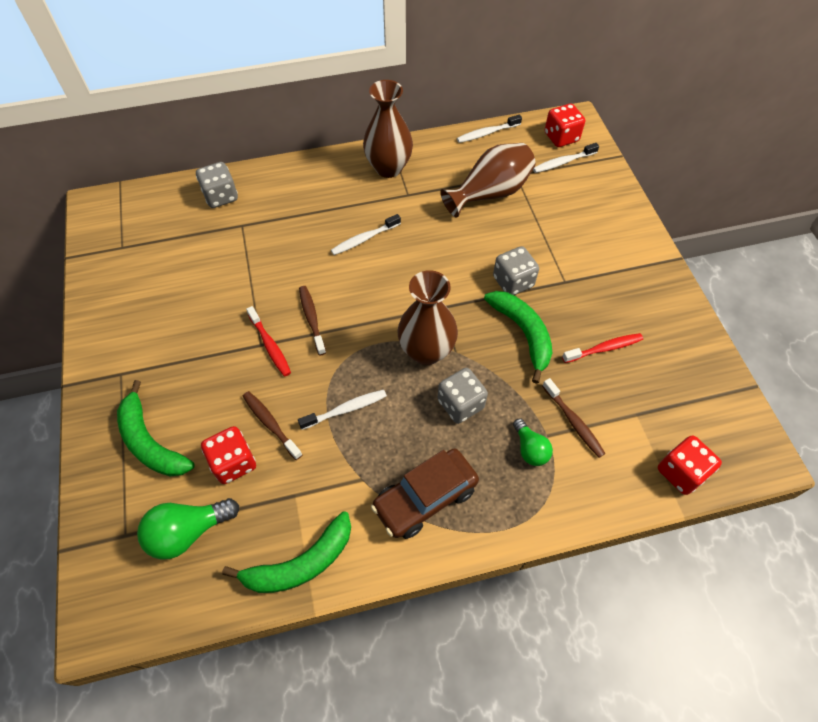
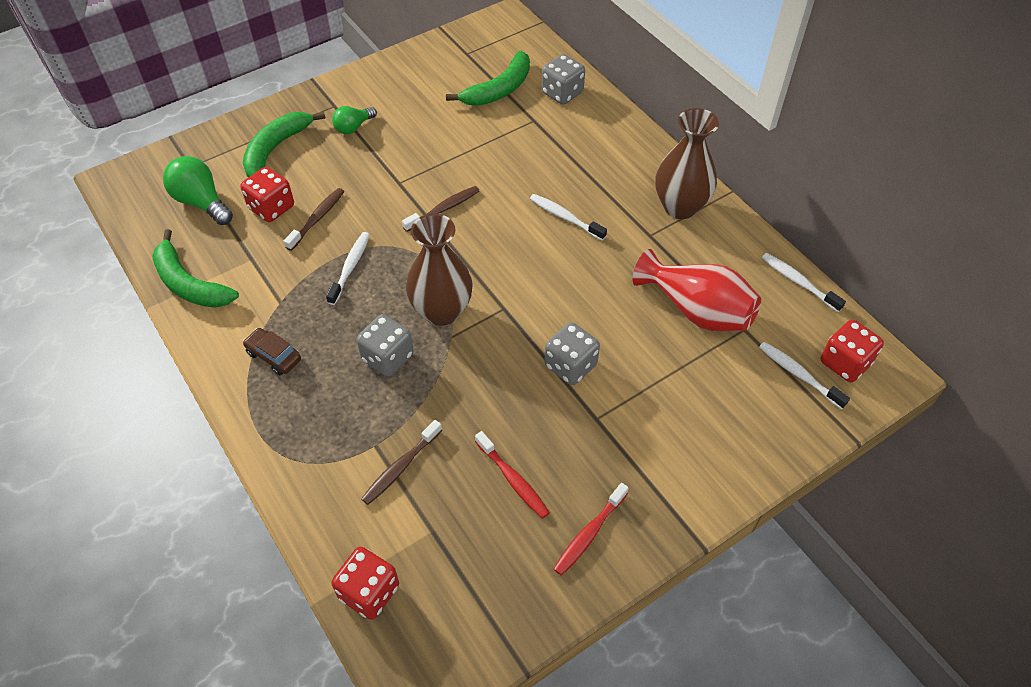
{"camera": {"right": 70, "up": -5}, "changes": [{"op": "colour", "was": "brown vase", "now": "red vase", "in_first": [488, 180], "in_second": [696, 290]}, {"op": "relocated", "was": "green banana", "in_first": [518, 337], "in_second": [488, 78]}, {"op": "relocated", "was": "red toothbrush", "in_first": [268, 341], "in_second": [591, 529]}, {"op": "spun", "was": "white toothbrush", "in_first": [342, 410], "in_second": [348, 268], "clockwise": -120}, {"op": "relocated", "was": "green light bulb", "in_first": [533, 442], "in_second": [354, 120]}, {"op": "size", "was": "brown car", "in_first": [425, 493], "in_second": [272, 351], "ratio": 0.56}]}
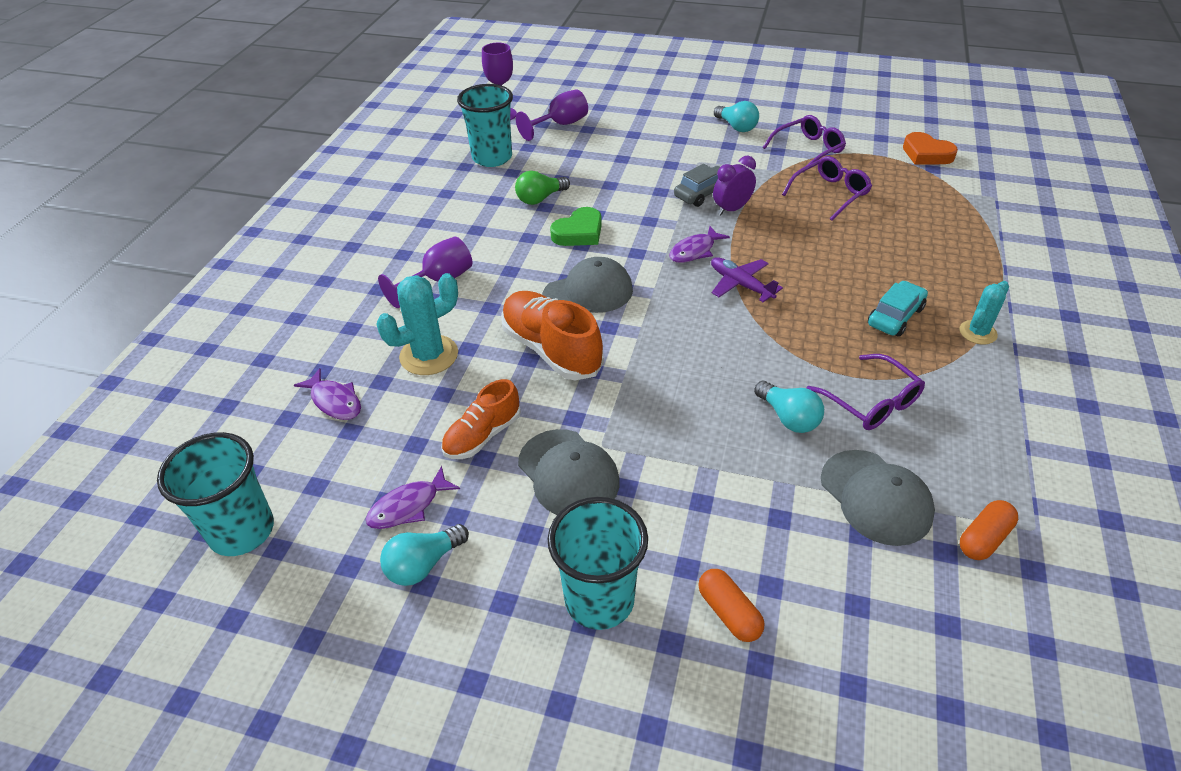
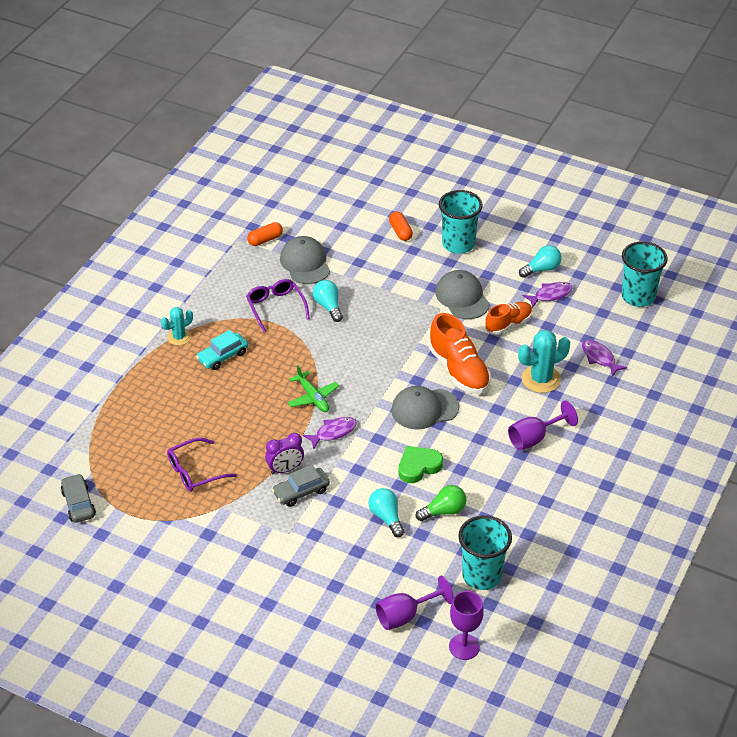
{"camera": {"right": -170, "up": 0}, "changes": [{"op": "relocated", "was": "turquoise light bulb", "in_first": [736, 116], "in_second": [386, 512]}, {"op": "missing", "was": "purple glasses", "in_first": [804, 144]}, {"op": "exchanged", "was": "orange heart", "now": "grey car", "in_first": [930, 148], "in_second": [78, 498]}, {"op": "colour", "was": "purple plane", "now": "green plane", "in_first": [747, 279], "in_second": [313, 388]}]}
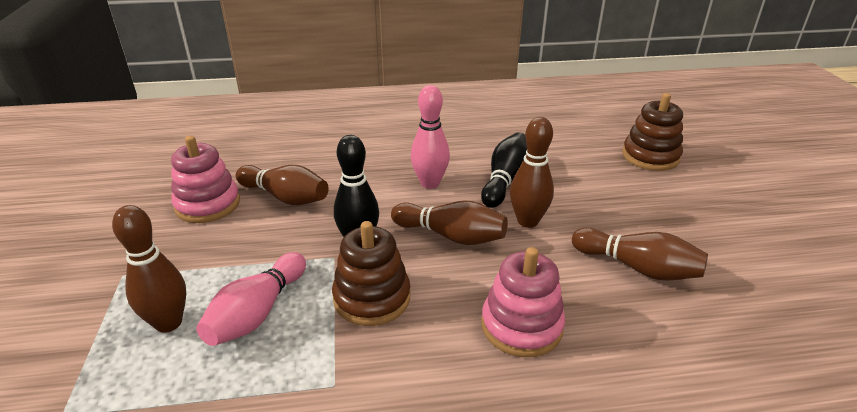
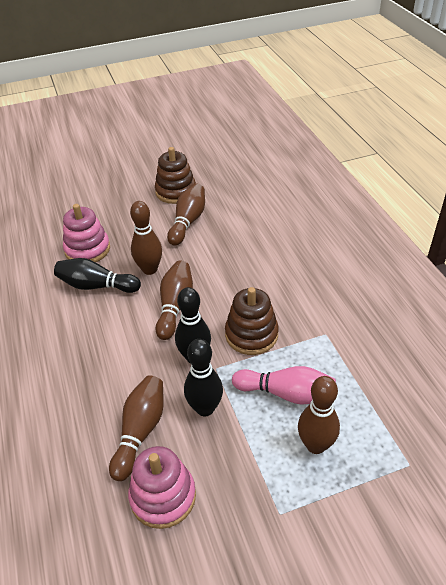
{"camera": {"right": -100, "up": 10}, "changes": [{"op": "missing", "was": "pink bowling pin", "in_first": [430, 137]}, {"op": "relocated", "was": "brown stacking toy", "in_first": [652, 132], "in_second": [175, 175]}, {"op": "relocated", "was": "pink stacking toy", "in_first": [523, 302], "in_second": [86, 233]}, {"op": "appeared", "now": "black bowling pin", "in_second": [203, 377]}]}
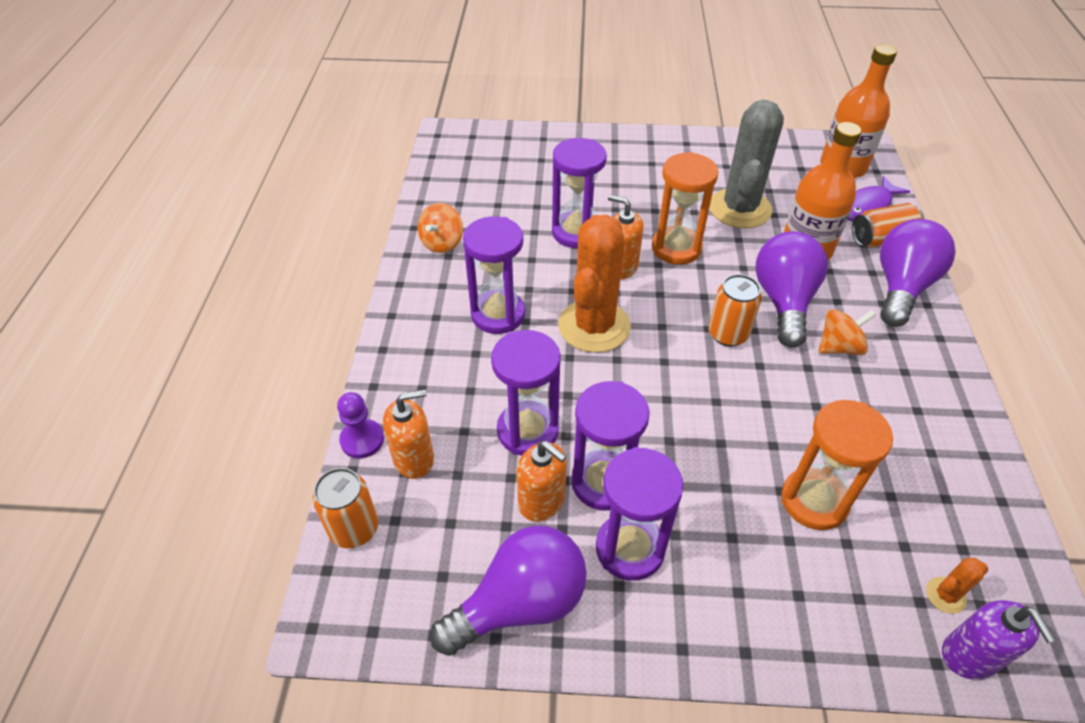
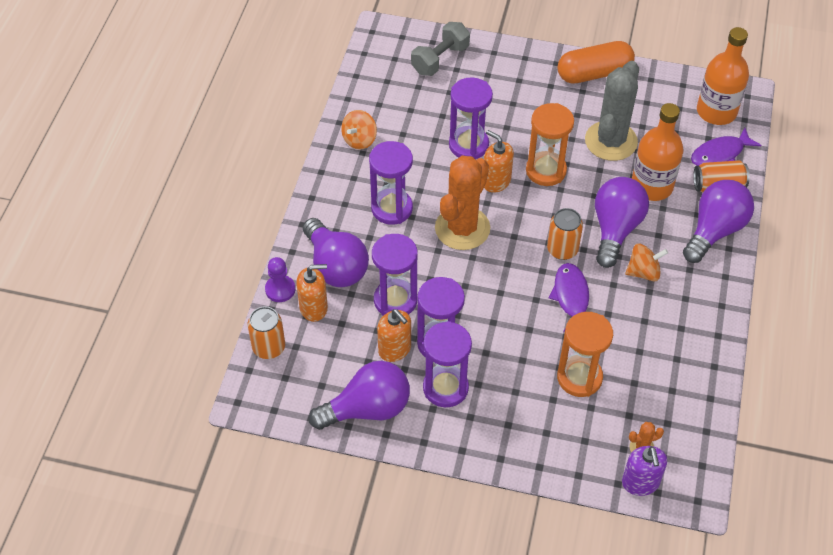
{"camera": {"right": 10, "up": 5}, "changes": [{"op": "appeared", "now": "grey dumbbell", "in_second": [440, 49]}, {"op": "appeared", "now": "orange capsule", "in_second": [596, 62]}, {"op": "appeared", "now": "purple light bulb", "in_second": [336, 252]}, {"op": "appeared", "now": "purple fish", "in_second": [569, 297]}]}
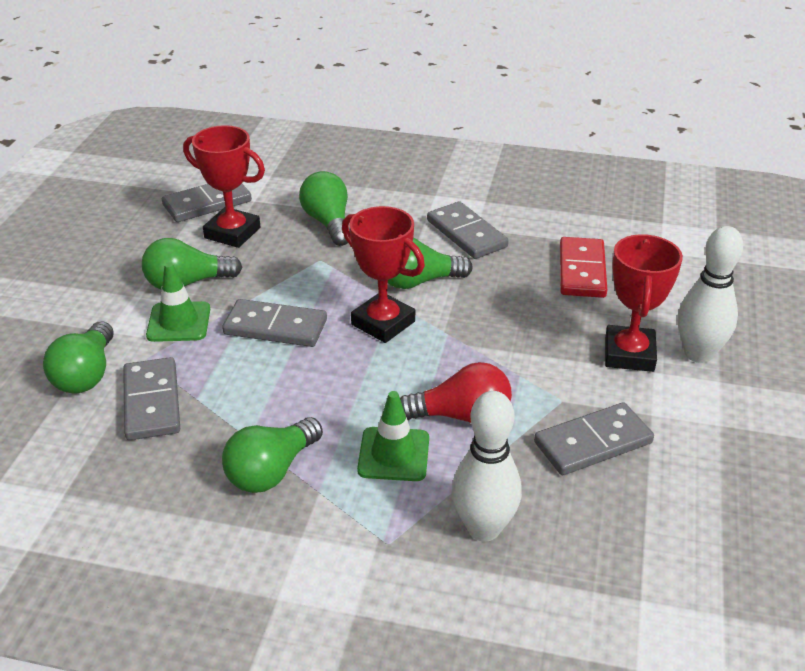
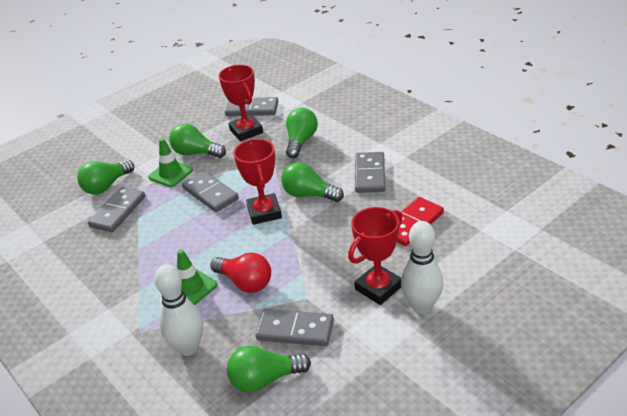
{"camera": {"right": 40, "up": 0}, "changes": [{"op": "relocated", "was": "green light bulb", "in_first": [272, 455], "in_second": [269, 369]}]}
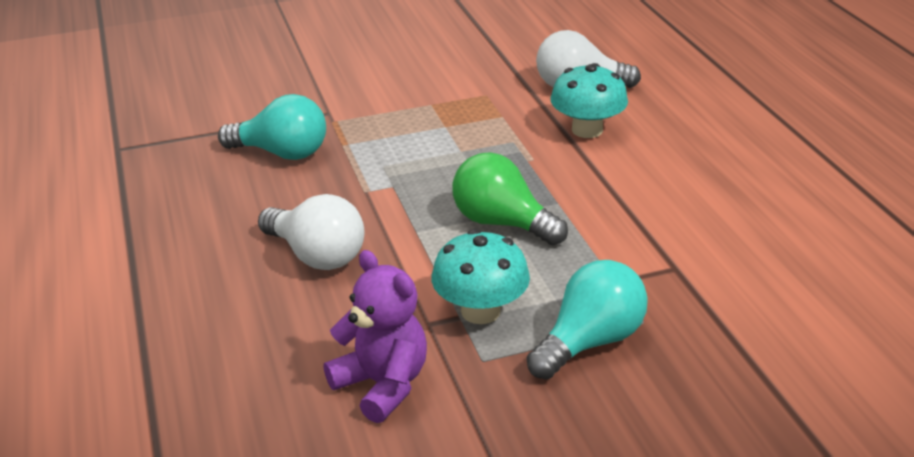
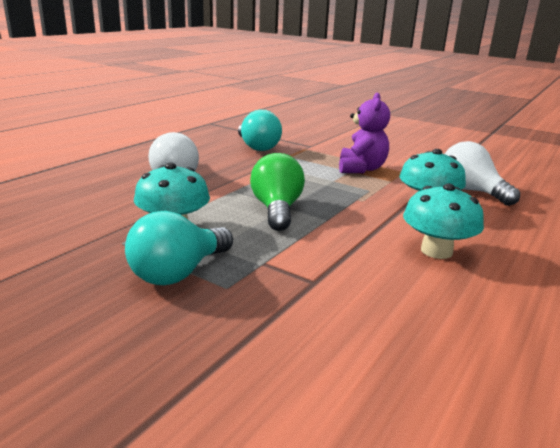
{"camera": {"right": 50, "up": -10}, "changes": [{"op": "relocated", "was": "purple teddy bear", "in_first": [375, 336], "in_second": [364, 132]}, {"op": "spun", "was": "turquoise light bulb", "in_first": [587, 319], "in_second": [179, 248], "clockwise": 120}, {"op": "appeared", "now": "turquoise mushroom", "in_second": [443, 221]}]}
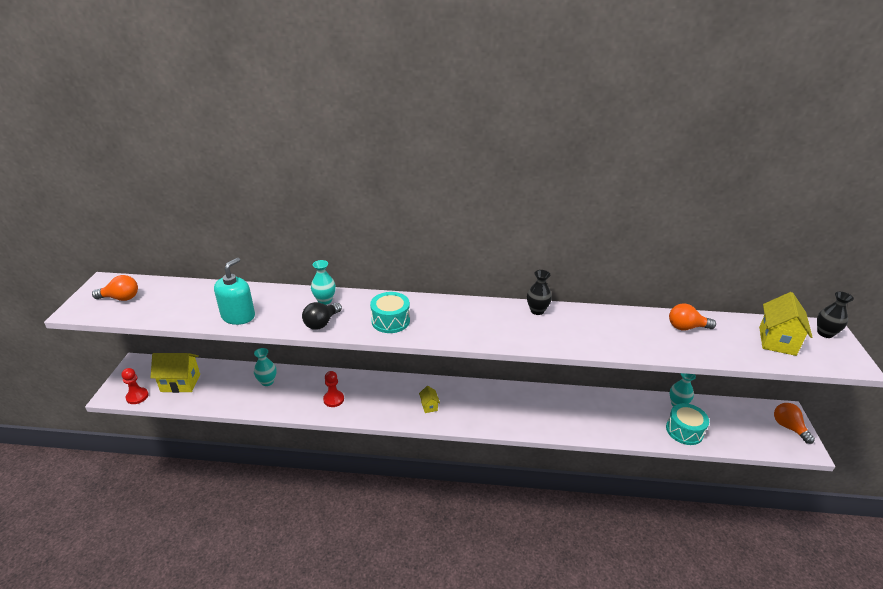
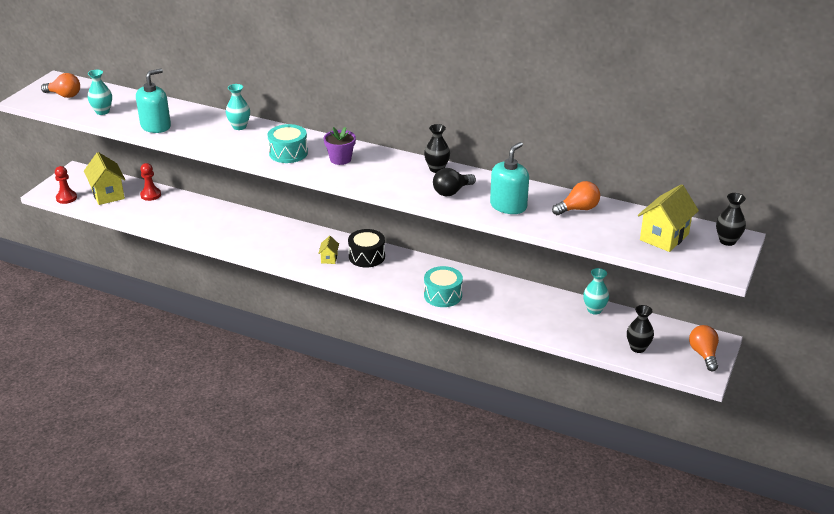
{"camera": {"right": 20, "up": 0}, "changes": [{"op": "relocated", "was": "black light bulb", "in_first": [322, 316], "in_second": [454, 182]}, {"op": "spun", "was": "orange light bulb", "in_first": [692, 316], "in_second": [576, 198], "clockwise": 135}, {"op": "relocated", "was": "turquoise vase", "in_first": [265, 367], "in_second": [100, 92]}, {"op": "spun", "was": "yellow house", "in_first": [175, 373], "in_second": [104, 178], "clockwise": 45}, {"op": "relocated", "was": "red pawn", "in_first": [333, 389], "in_second": [150, 182]}, {"op": "relocated", "was": "turquoise drum", "in_first": [687, 424], "in_second": [443, 286]}, {"op": "appeared", "now": "purple flower pot", "in_second": [339, 146]}, {"op": "appeared", "now": "turquoise soap dispenser", "in_second": [509, 178]}, {"op": "appeared", "now": "black drum", "in_second": [366, 248]}, {"op": "appeared", "now": "black vase", "in_second": [640, 329]}]}
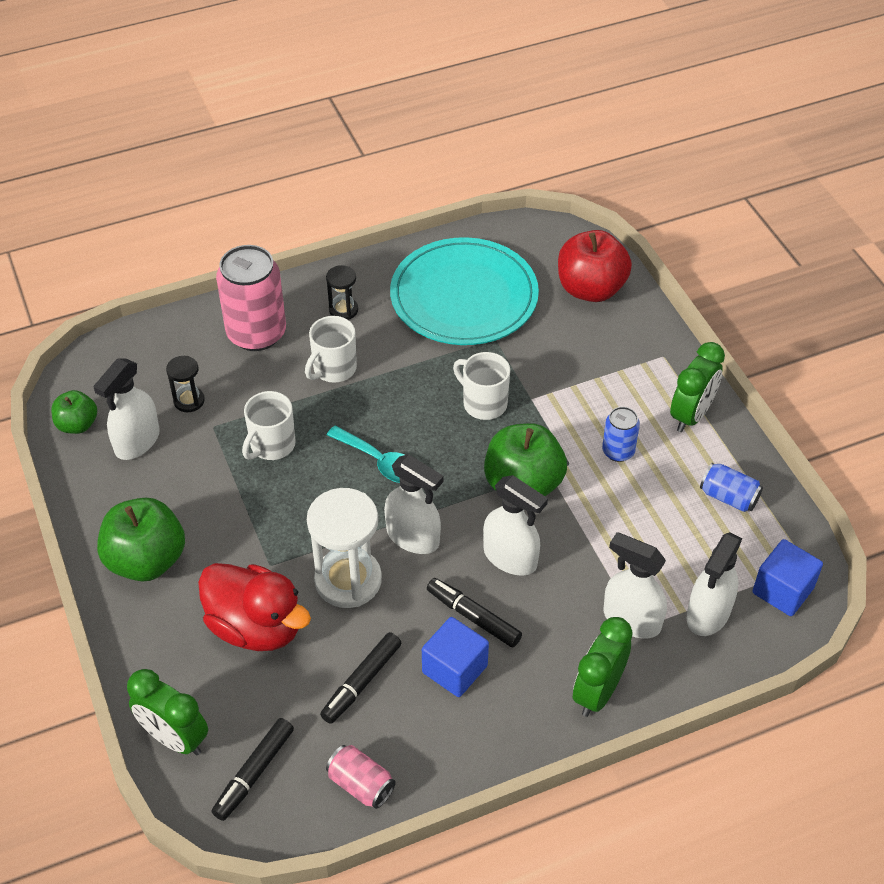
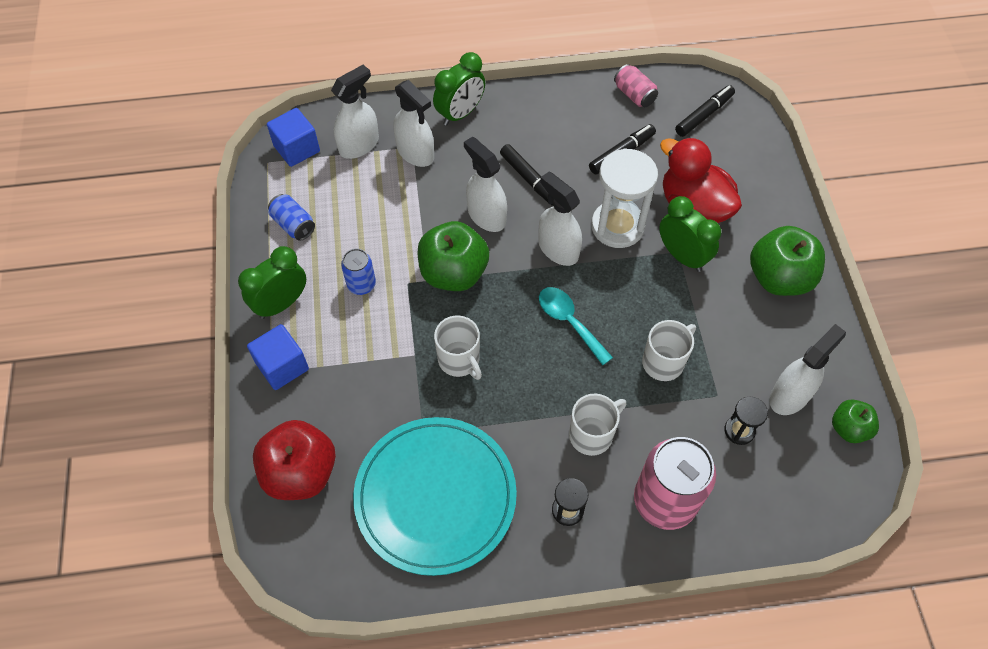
{"camera": {"right": -165, "up": 10}, "changes": [{"op": "relocated", "was": "blue cube", "in_first": [455, 657], "in_second": [278, 357]}, {"op": "relocated", "was": "green clock", "in_first": [167, 712], "in_second": [690, 234]}]}
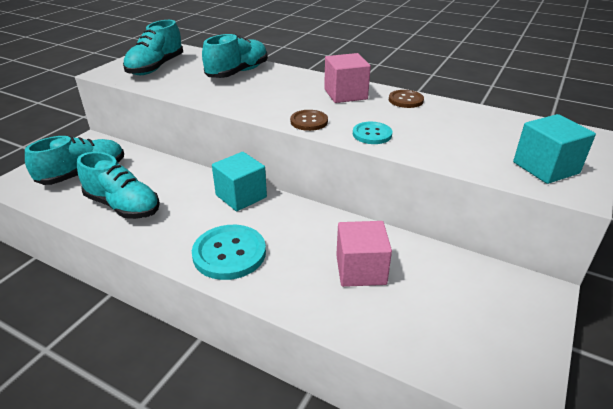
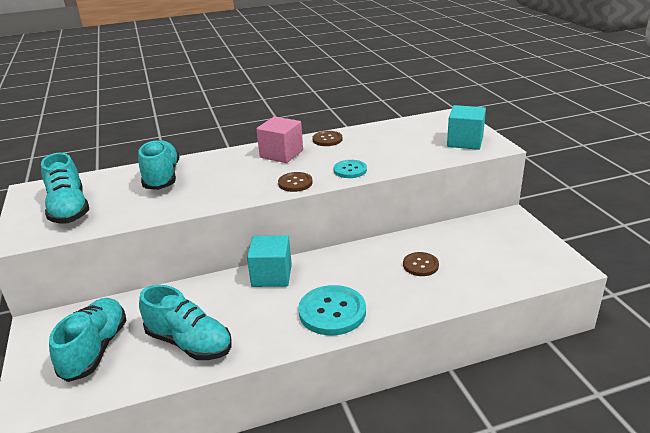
{"camera": {"right": -45, "up": -5}, "changes": [{"op": "spun", "was": "turquoise shoe", "in_first": [118, 185], "in_second": [185, 322], "clockwise": 45}, {"op": "exchanged", "was": "pink cube", "now": "brown button", "in_first": [364, 254], "in_second": [421, 264]}]}
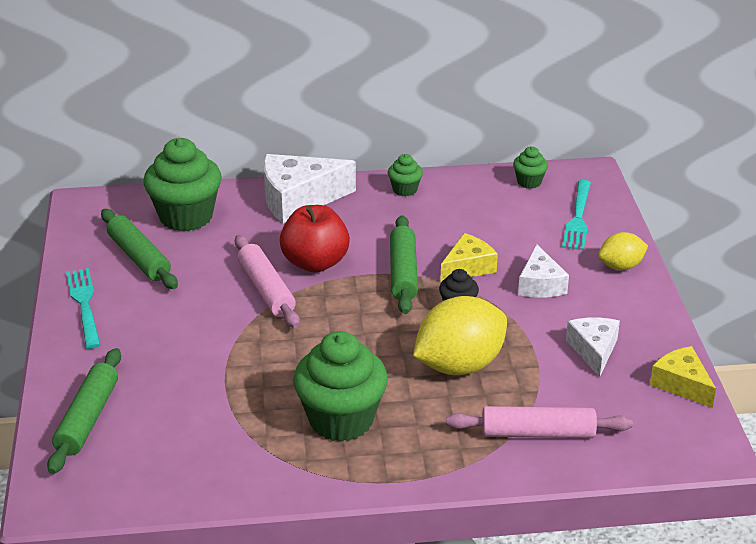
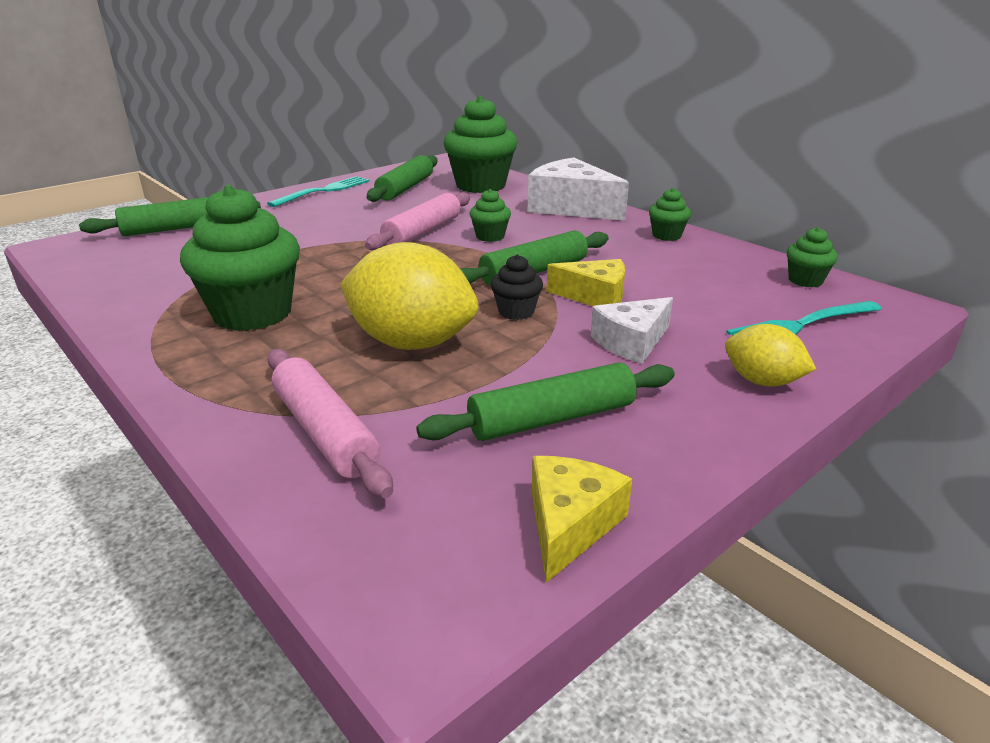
{"camera": {"right": 55, "up": -5}, "changes": [{"op": "exchanged", "was": "red apple", "now": "green cupcake", "in_first": [315, 239], "in_second": [490, 215]}, {"op": "exchanged", "was": "white cheese", "now": "green rolling pin", "in_first": [593, 347], "in_second": [545, 401]}]}
